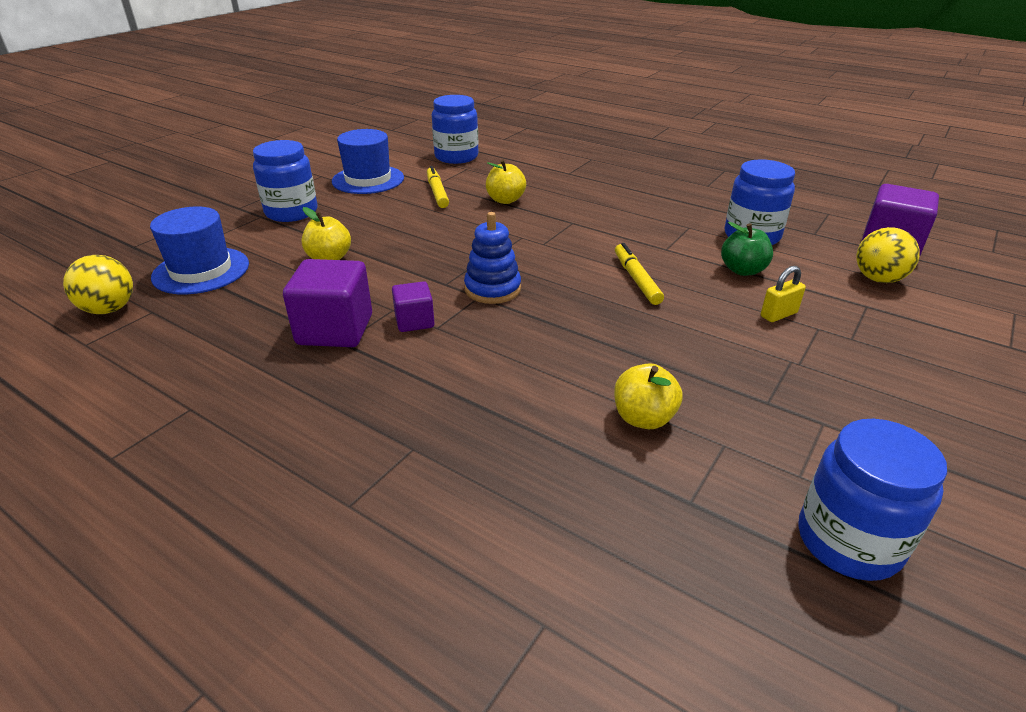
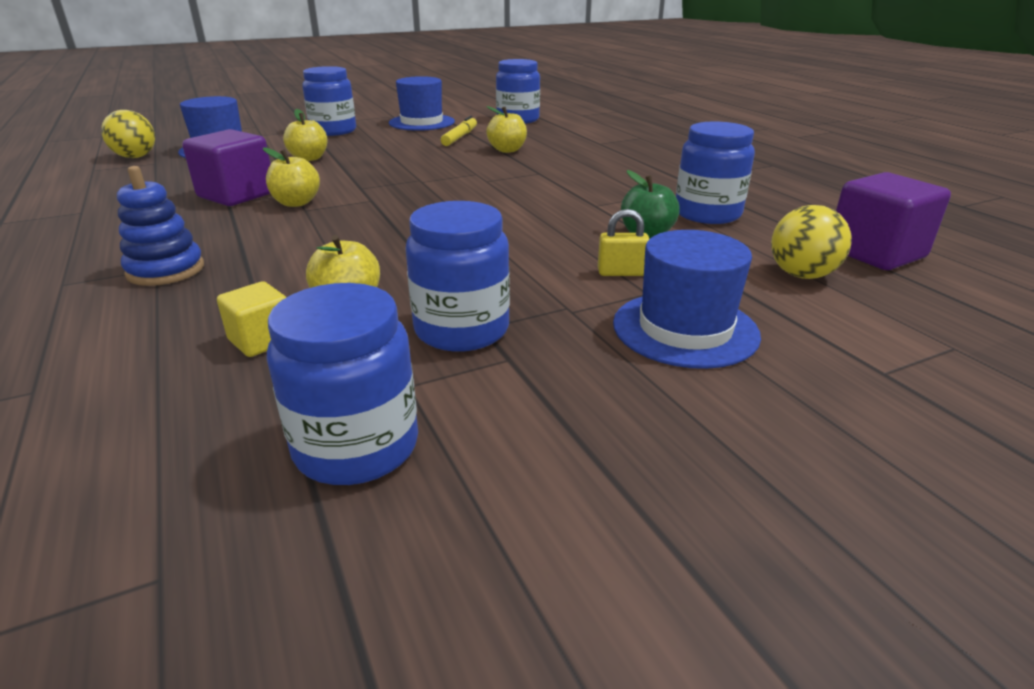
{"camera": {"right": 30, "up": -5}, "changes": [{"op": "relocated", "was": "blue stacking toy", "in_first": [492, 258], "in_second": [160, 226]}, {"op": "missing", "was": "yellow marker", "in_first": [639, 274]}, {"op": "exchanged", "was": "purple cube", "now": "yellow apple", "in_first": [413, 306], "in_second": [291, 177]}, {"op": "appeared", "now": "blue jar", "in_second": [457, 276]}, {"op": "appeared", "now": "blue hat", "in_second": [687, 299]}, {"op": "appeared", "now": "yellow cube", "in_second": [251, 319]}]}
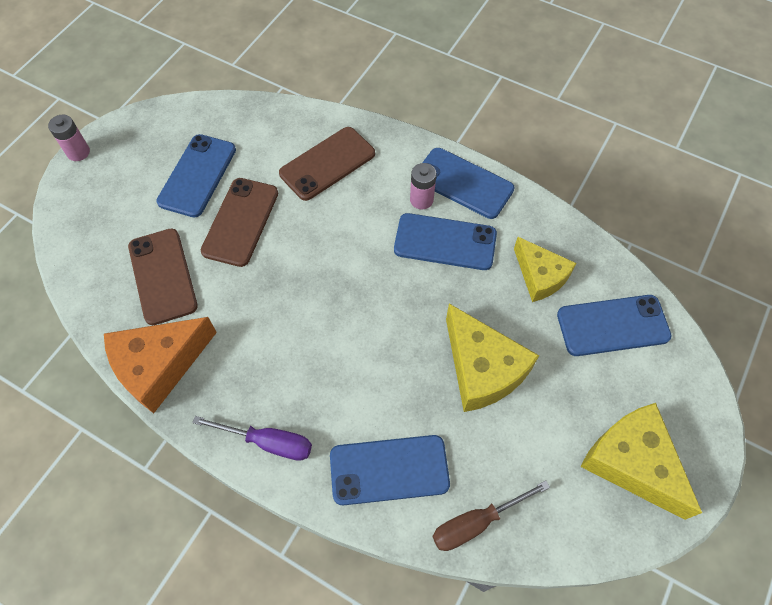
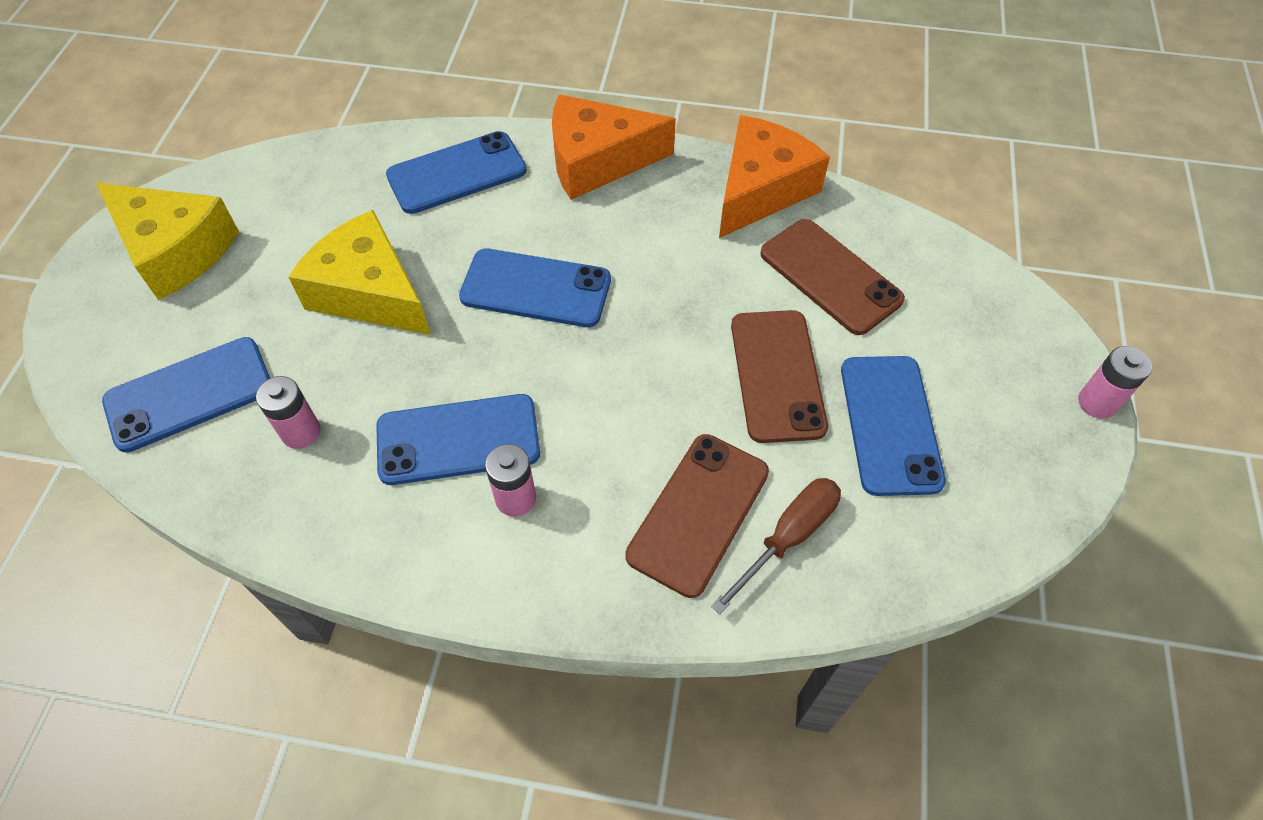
{"camera": {"right": 160, "up": -5}, "changes": [{"op": "relocated", "was": "blue phone", "in_first": [468, 183], "in_second": [535, 287]}, {"op": "exchanged", "was": "yellow cheese", "now": "pink battery", "in_first": [545, 269], "in_second": [288, 412]}, {"op": "exchanged", "was": "purple screwdriver", "now": "orange cheese", "in_first": [252, 438], "in_second": [614, 147]}, {"op": "relocated", "was": "brown screwdriver", "in_first": [491, 515], "in_second": [776, 546]}]}
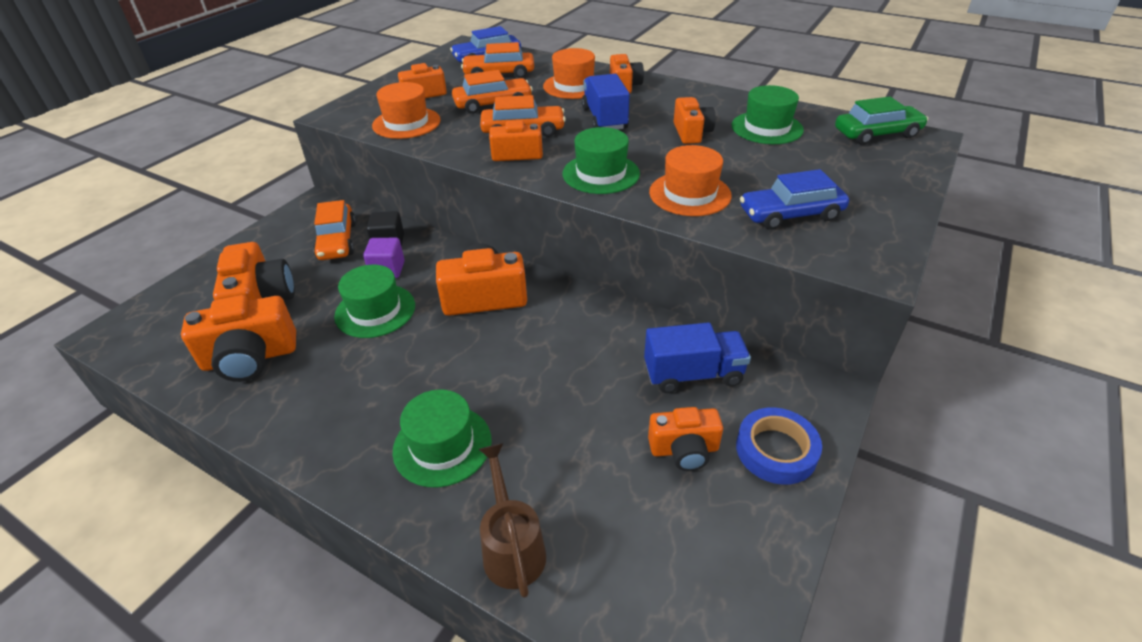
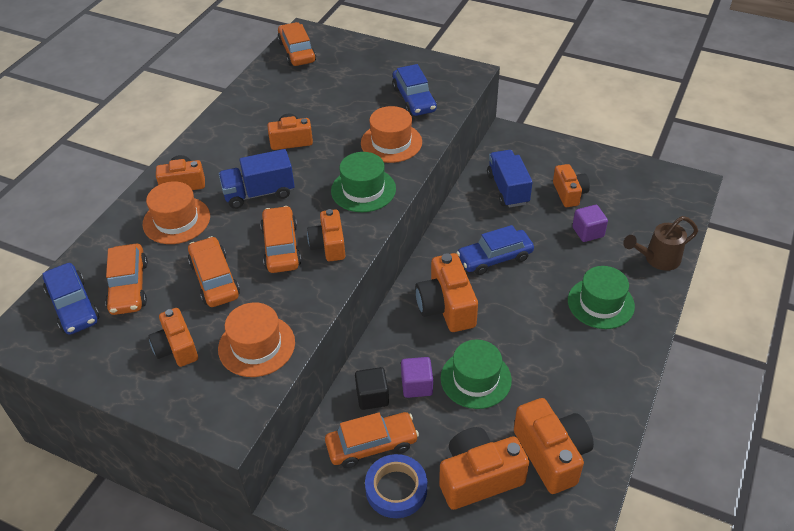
{"camera": {"right": -95, "up": 5}, "changes": [{"op": "missing", "was": "green hat", "in_first": [768, 114]}, {"op": "colour", "was": "green car", "now": "orange car", "in_first": [881, 121], "in_second": [296, 44]}, {"op": "relocated", "was": "blue tape", "in_first": [779, 446], "in_second": [396, 486]}, {"op": "appeared", "now": "purple cube", "in_second": [590, 223]}, {"op": "appeared", "now": "blue car", "in_second": [495, 250]}]}
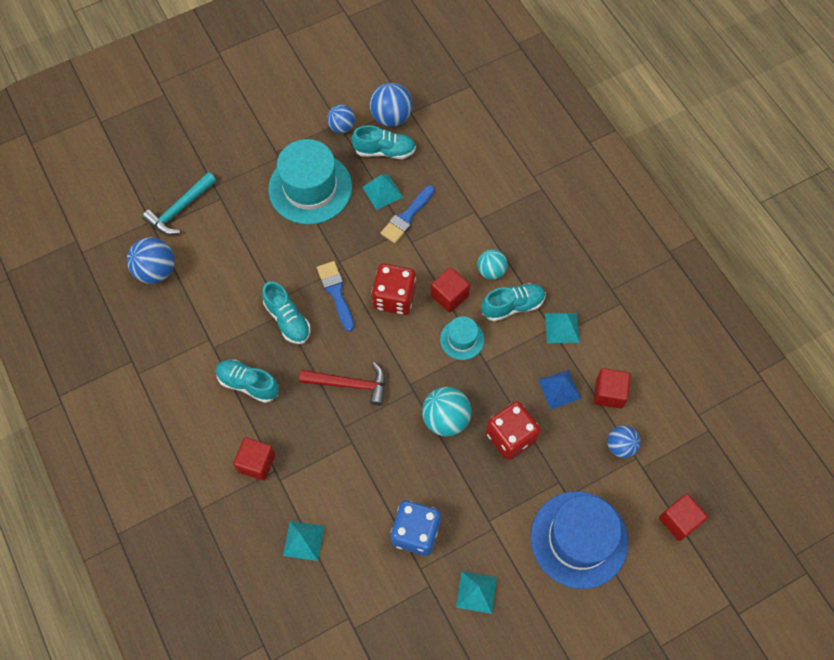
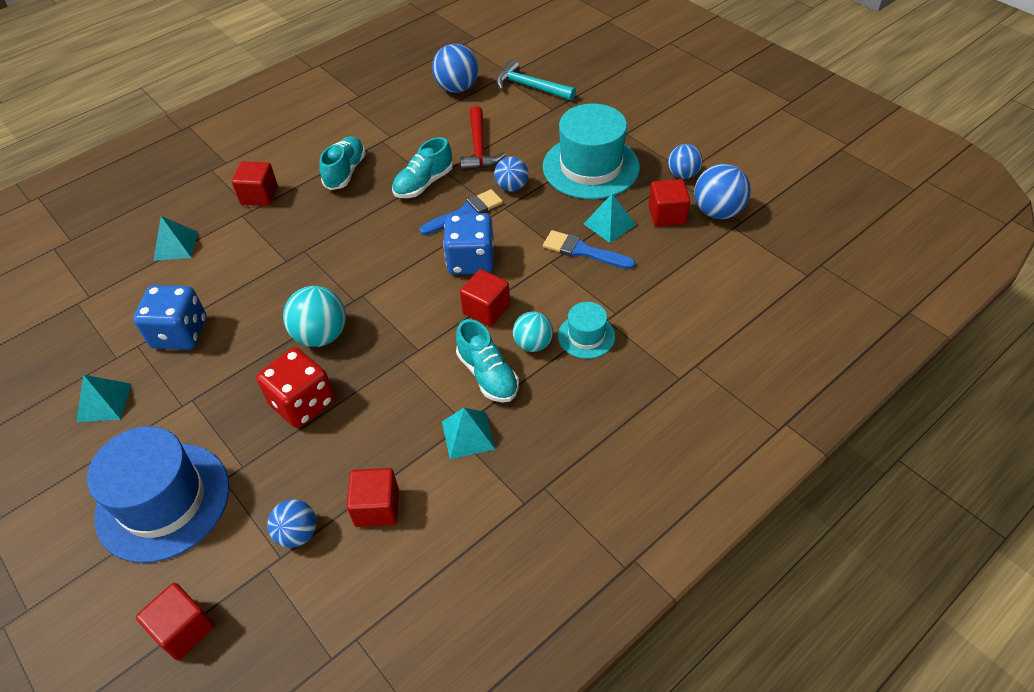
{"camera": {"right": 80, "up": -15}, "changes": [{"op": "exchanged", "was": "turquoise shoe", "now": "red cube", "in_first": [383, 142], "in_second": [669, 203]}, {"op": "colour", "was": "red dice", "now": "blue dice", "in_first": [394, 289], "in_second": [468, 244]}, {"op": "relocated", "was": "turquoise hat", "in_first": [462, 338], "in_second": [586, 330]}, {"op": "relocated", "was": "red hammer", "in_first": [342, 384], "in_second": [483, 138]}, {"op": "missing", "was": "blue pyramid", "in_first": [559, 389]}, {"op": "appeared", "now": "blue ball", "in_second": [511, 174]}]}
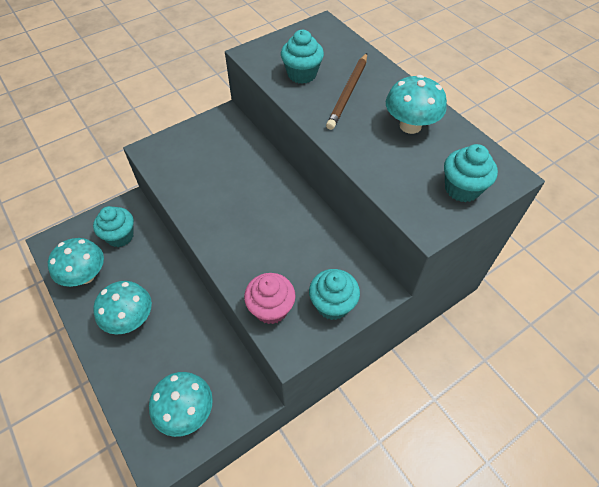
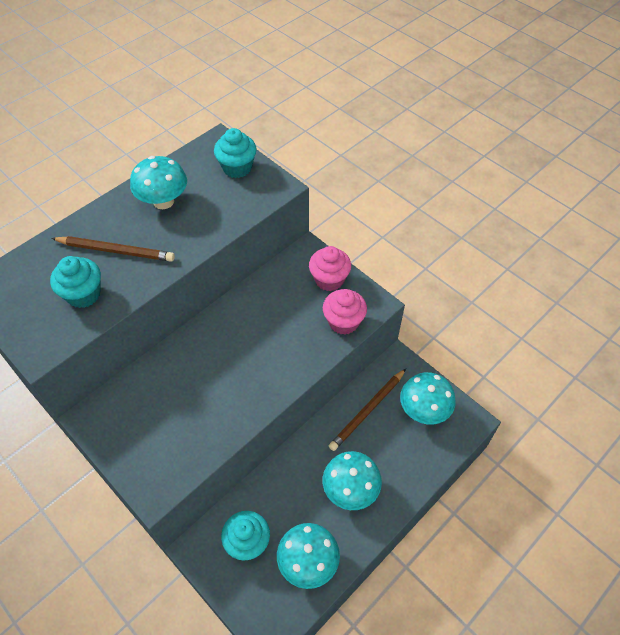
{"camera": {"right": -100, "up": 0}, "changes": [{"op": "colour", "was": "turquoise cupcake", "now": "pink cupcake", "in_first": [334, 294], "in_second": [330, 268]}, {"op": "appeared", "now": "brown pencil", "in_second": [367, 410]}]}
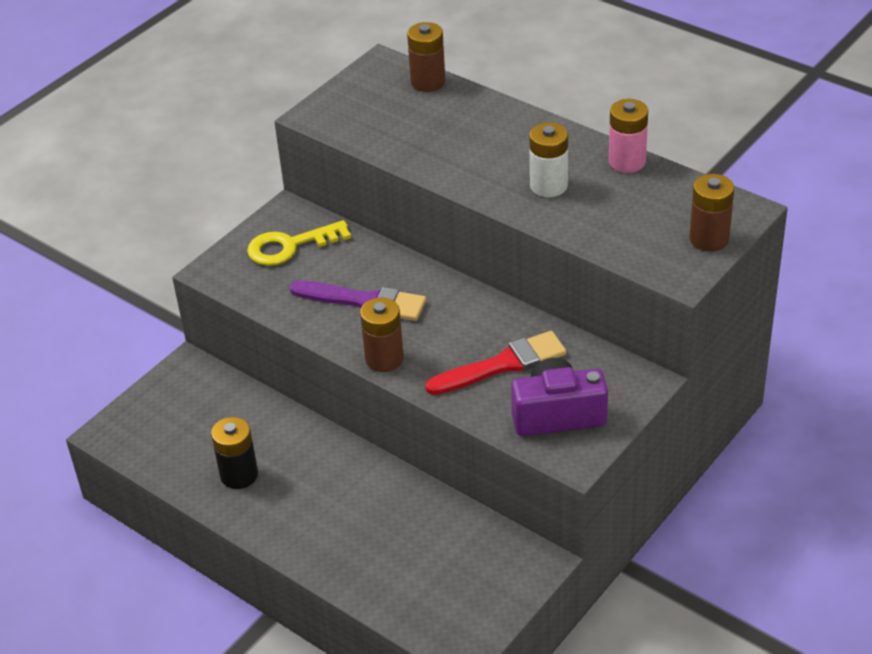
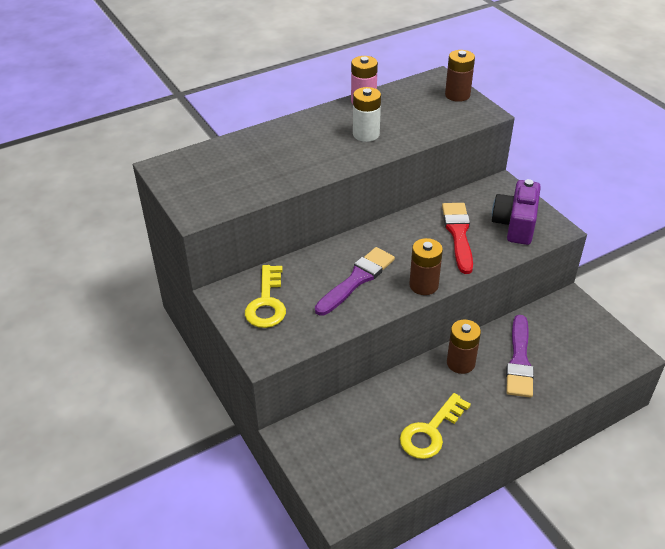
{"camera": {"right": -70, "up": 0}, "changes": [{"op": "relocated", "was": "brown battery", "in_first": [426, 57], "in_second": [464, 346]}, {"op": "exchanged", "was": "black battery", "now": "yellow key", "in_first": [234, 453], "in_second": [435, 426]}, {"op": "appeared", "now": "purple brush", "in_second": [520, 356]}]}
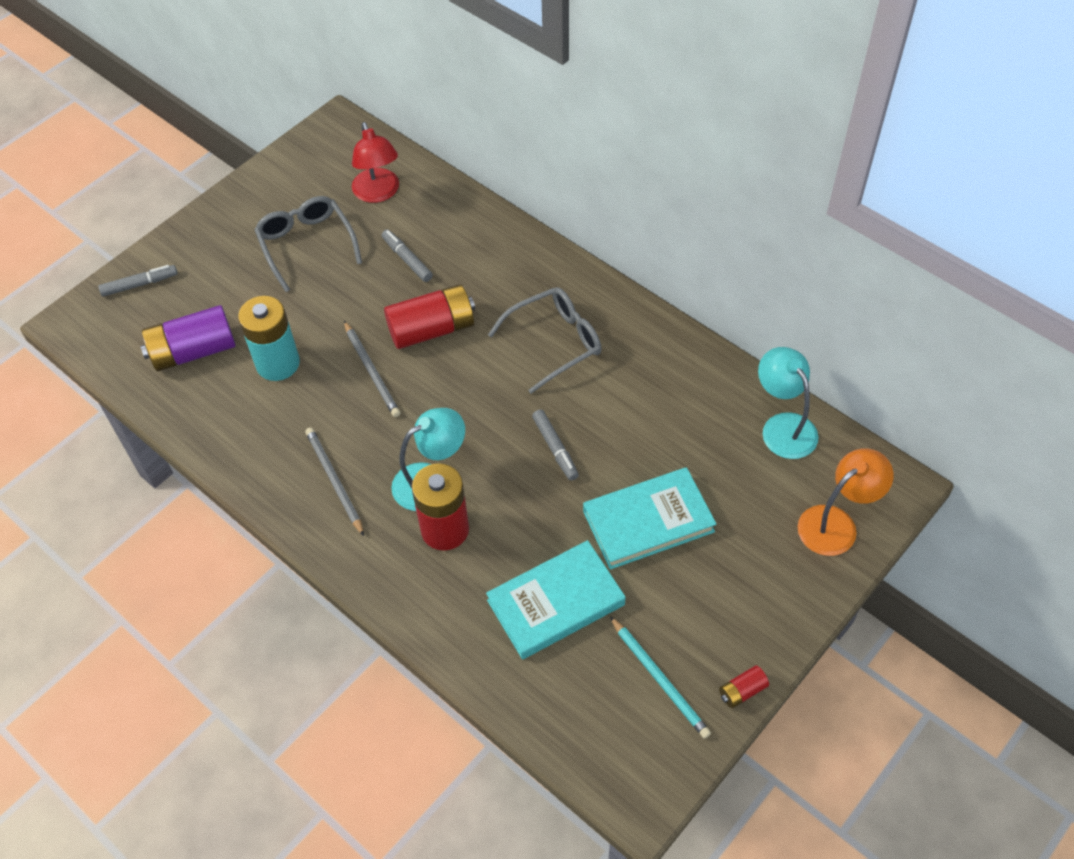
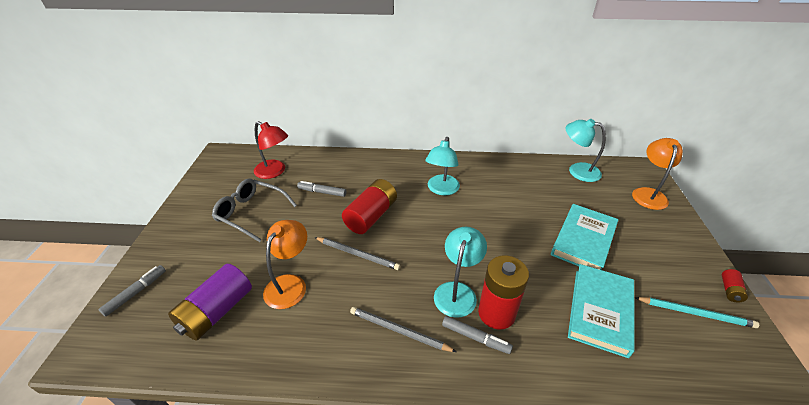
{"camera": {"right": -40, "up": -15}, "changes": [{"op": "exchanged", "was": "grey glasses", "now": "turquoise lamp", "in_first": [544, 340], "in_second": [442, 166]}, {"op": "exchanged", "was": "turquoise battery", "now": "orange lamp", "in_first": [269, 338], "in_second": [285, 264]}, {"op": "relocated", "was": "grey marker", "in_first": [555, 445], "in_second": [477, 335]}]}
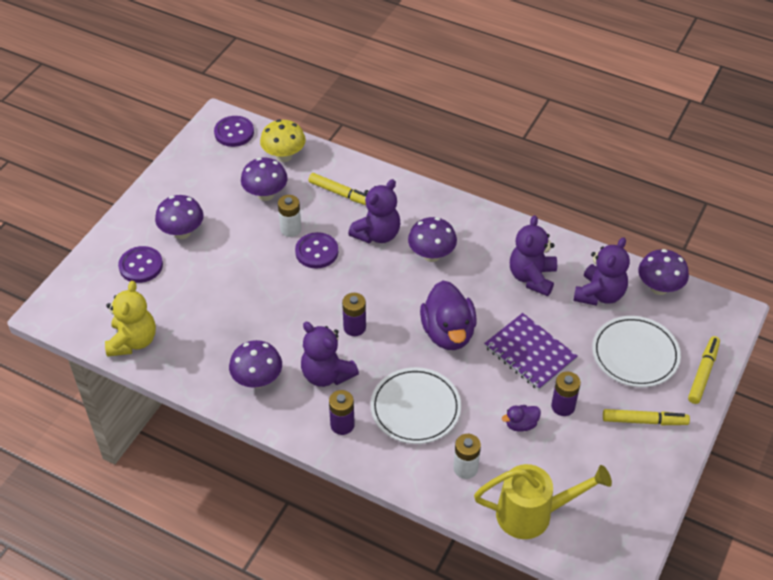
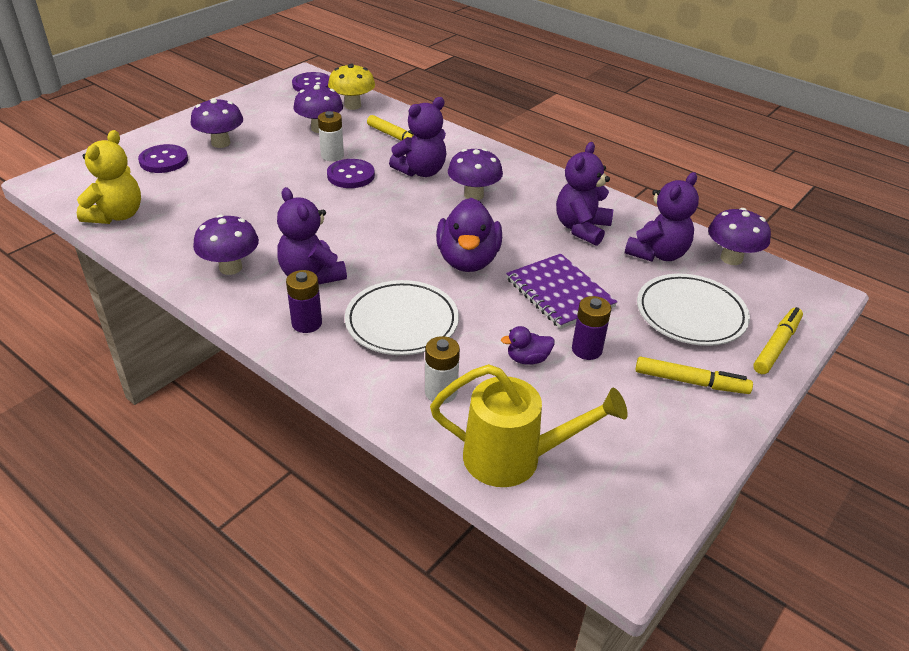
{"camera": {"right": 10, "up": -10}, "changes": [{"op": "missing", "was": "purple battery", "in_first": [354, 314]}]}
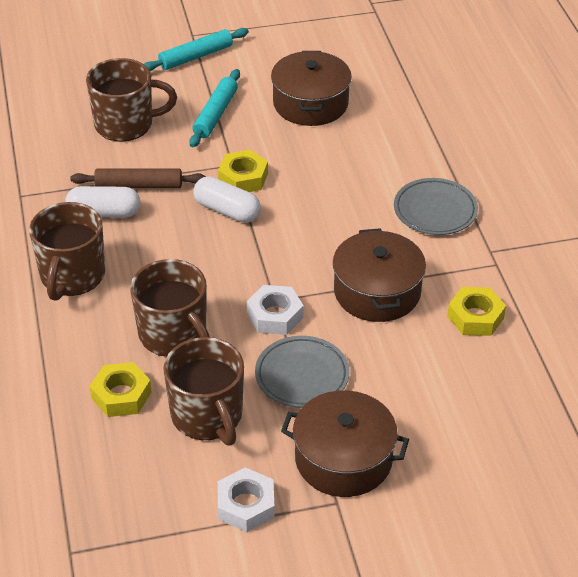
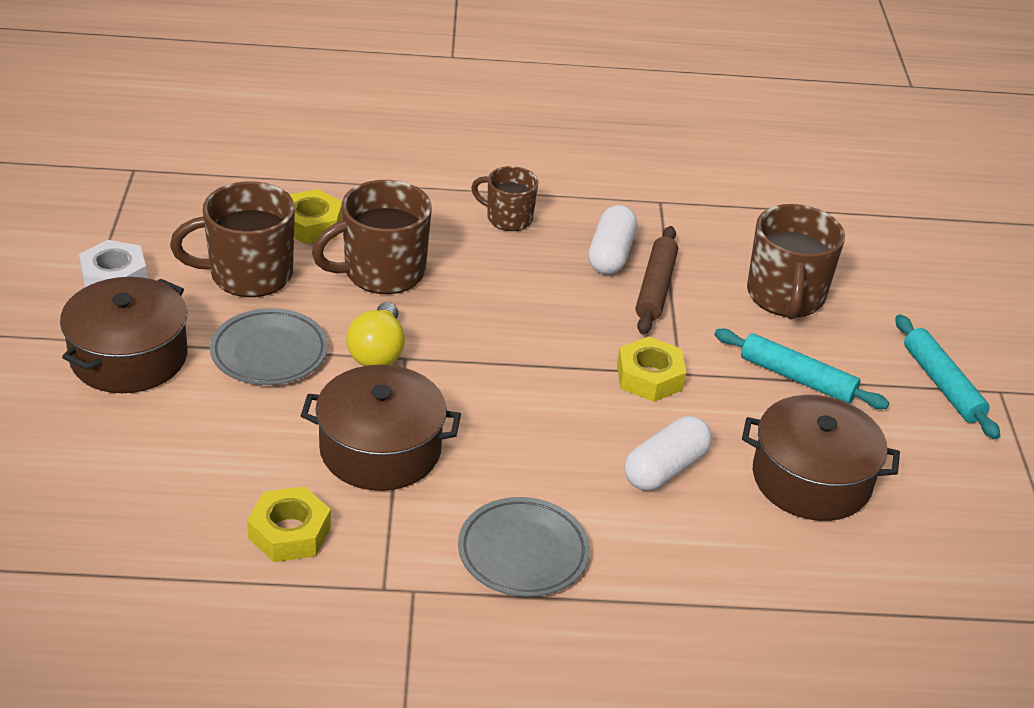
{"camera": {"right": 100, "up": -5}, "changes": [{"op": "relocated", "was": "white capsule", "in_first": [227, 199], "in_second": [668, 453]}, {"op": "size", "was": "brown mug", "in_first": [67, 251], "in_second": [505, 198], "ratio": 0.6}, {"op": "exchanged", "was": "white nut", "now": "yellow light bulb", "in_first": [275, 310], "in_second": [375, 334]}]}
